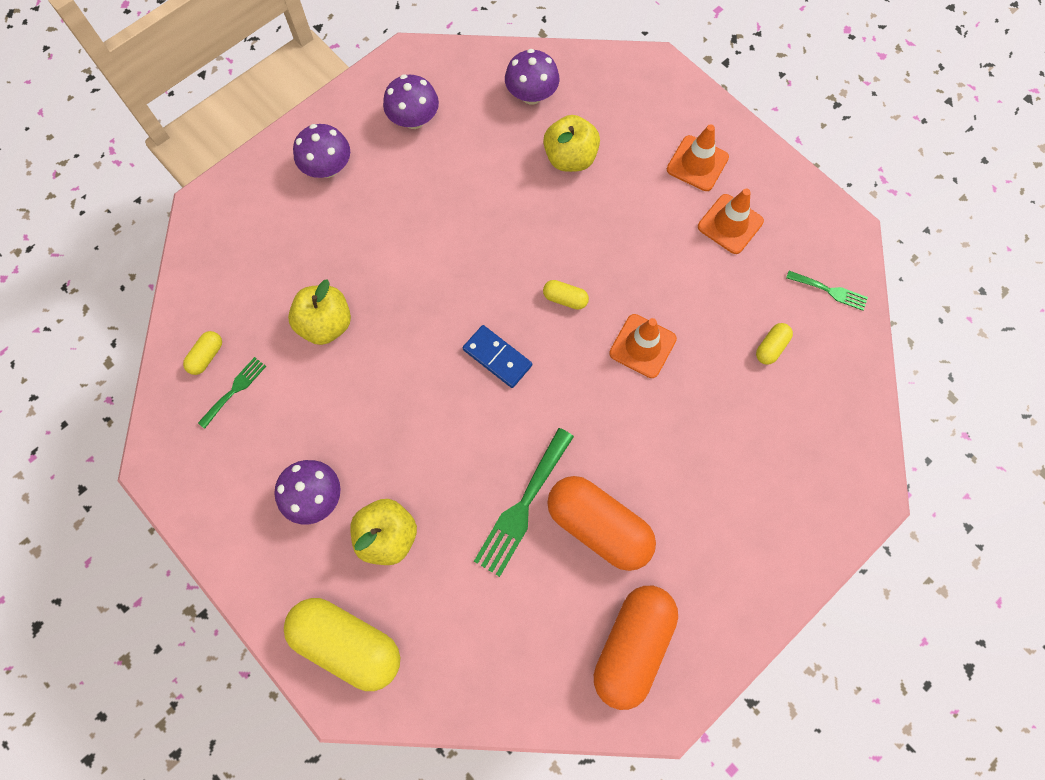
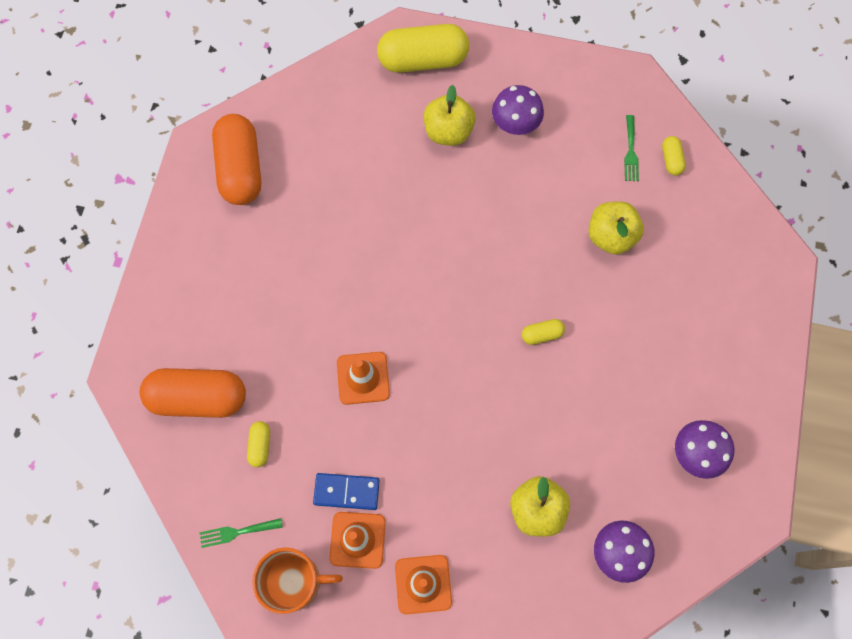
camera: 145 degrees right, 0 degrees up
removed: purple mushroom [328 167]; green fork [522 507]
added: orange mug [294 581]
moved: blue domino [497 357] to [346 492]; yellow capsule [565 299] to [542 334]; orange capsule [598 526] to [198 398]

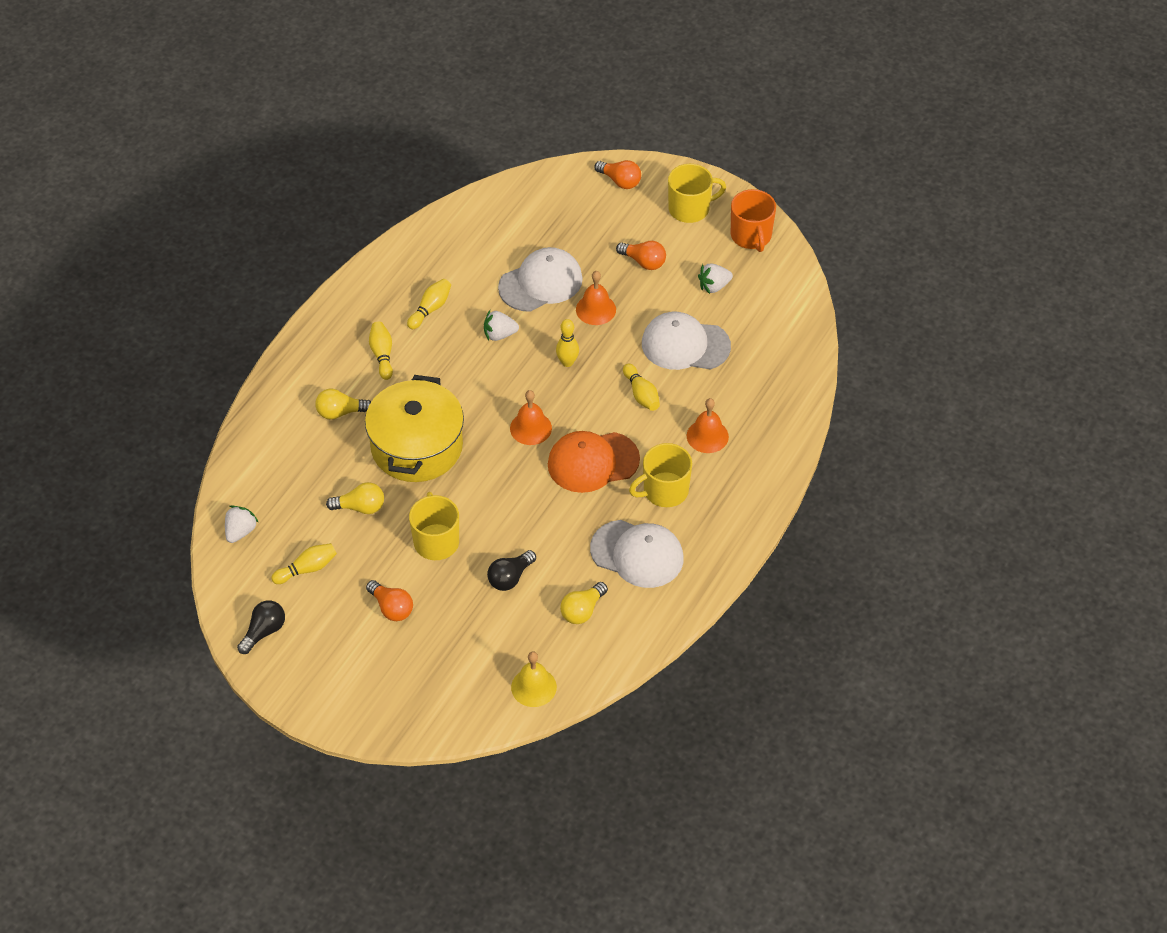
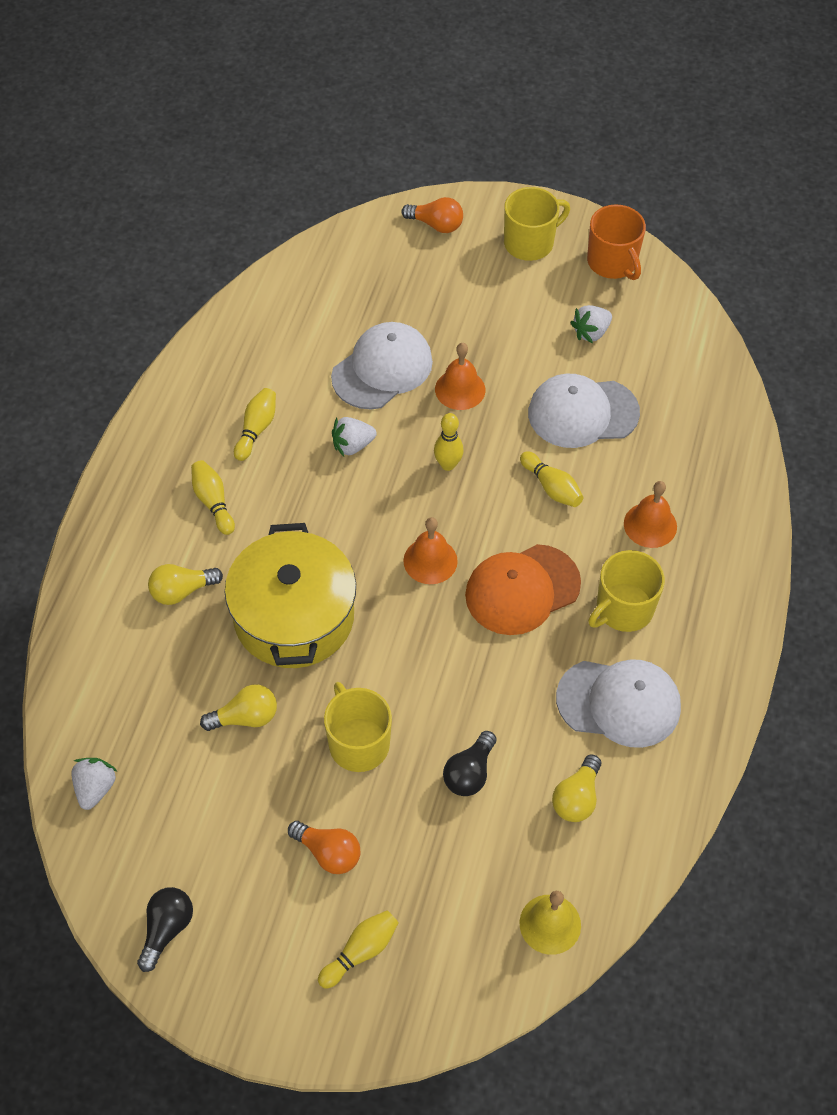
camera: 15 degrees left, 5 degrees up
removed: orange light bulb [643 262]
moved: yellow bowling pin [307 569] to [361 952]

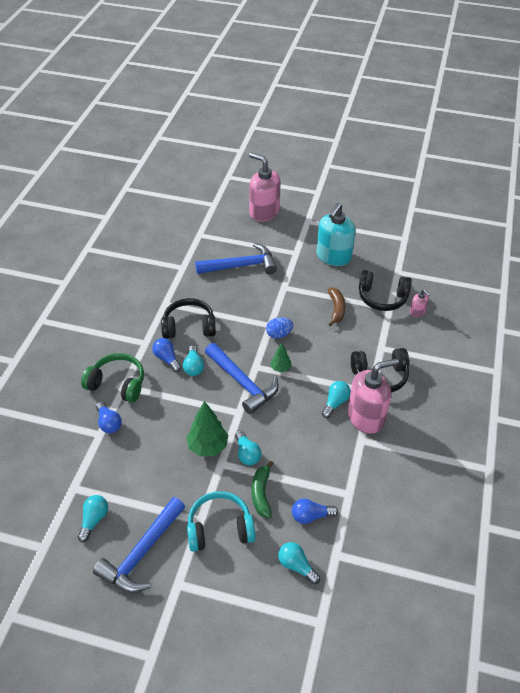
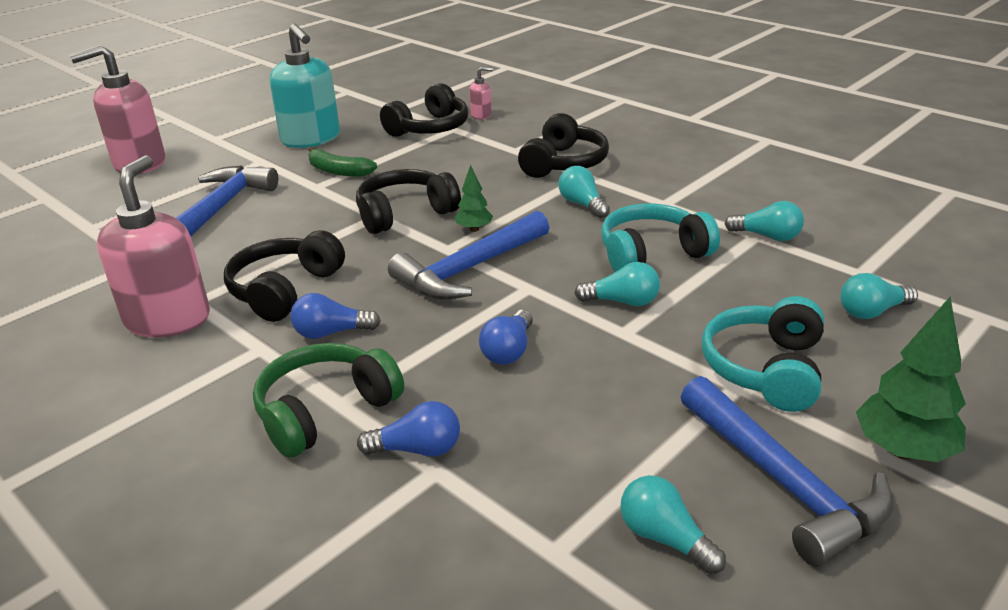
camera: 60 degrees left, 15 degrees down
removed: brown banana [336 309]
added: turquoise headphones [652 254]
moved: turquoise light bulb [193 367] to [767 236]; green tree [207 446] to [902 450]; green banana [261 493] to [338 171]; blue light bulb [311 516] to [509 350]; pink soap dispenser [366 417] to [168 319]
replaced: blue egg [279 334] to black headphones [405 214]
turned: blue hammer [242 383] = [469 269] 150 degrees clockwise

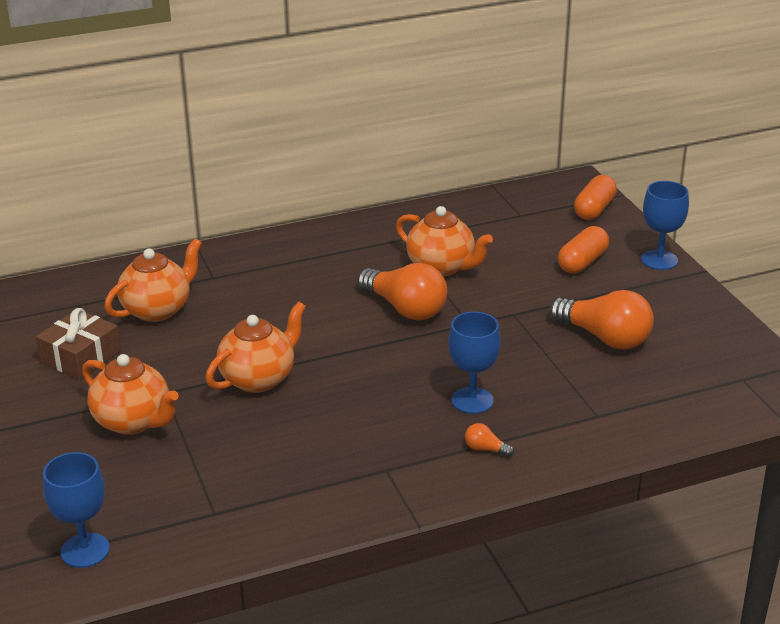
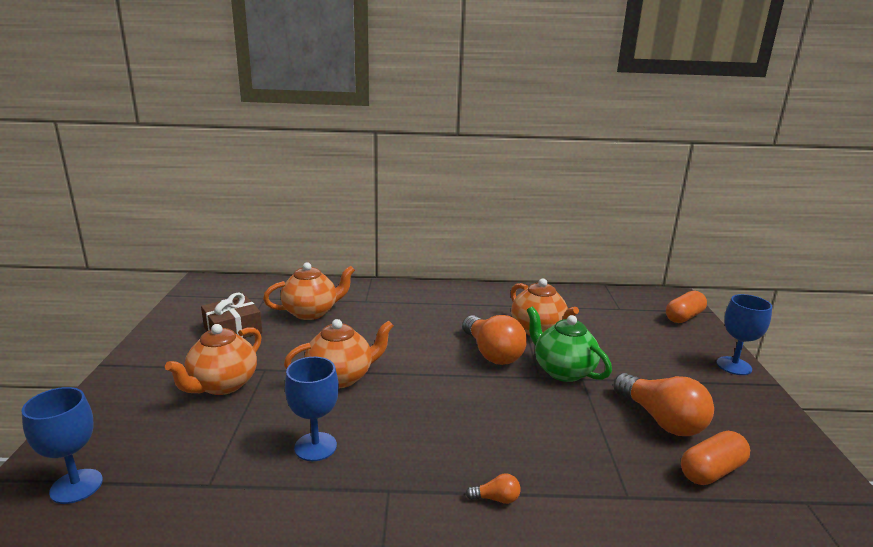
camera: 20 degrees right, 10 degrees down
added: green teapot [562 371]
moved: blue goblet [472 400] to [315 447]; orange capsule [582 262] to [711 471]
turned: orange teapot [133 421] = [222 385] 60 degrees clockwise; orange light bulb [485 449] = [496 499] 135 degrees clockwise

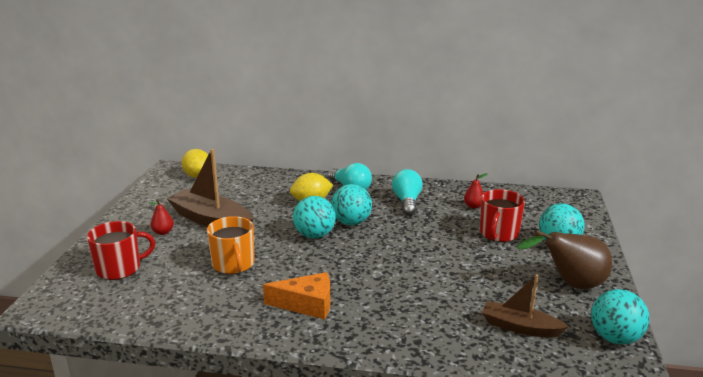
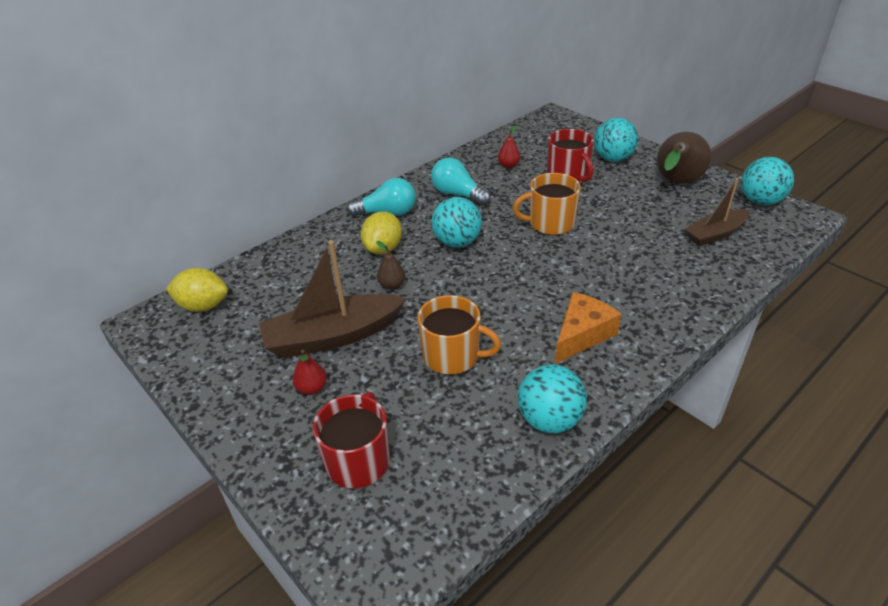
camera: 50 degrees left, 15 degrees up
added: brown pear [392 285]; orange mug [550 223]
moved: turquoise ball [314 235] to [549 420]

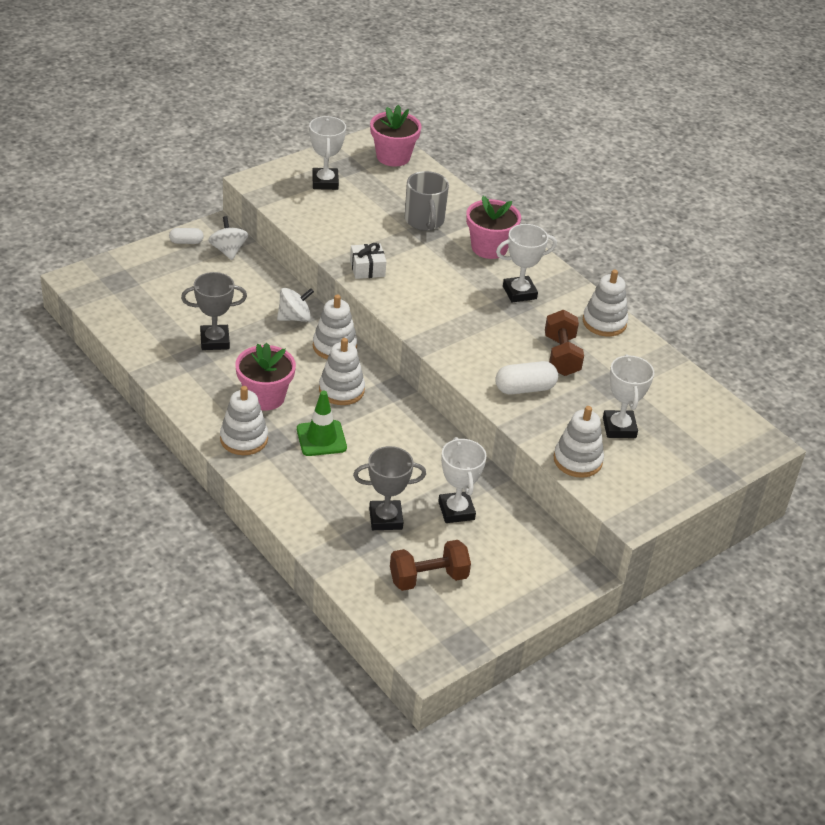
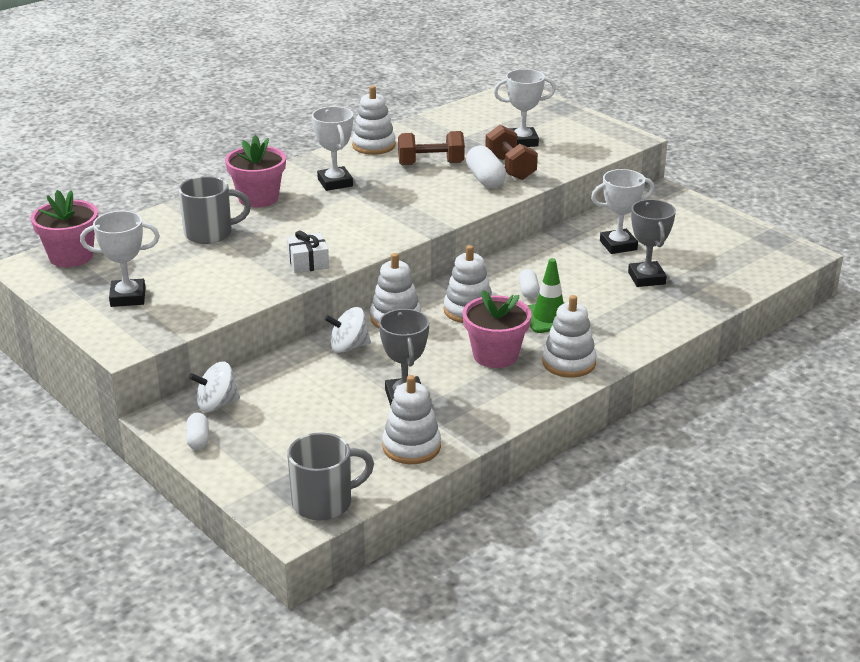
camera: 90 degrees left, 10 degrees down
added: grey mug [324 502]; white capsule [528 291]
moved: brown dumbbell [428 578] to [510 168]; white stacking toy [577 460] to [411 447]
turned: white spinning top [294 317] = [348 347] 75 degrees counterclockwise

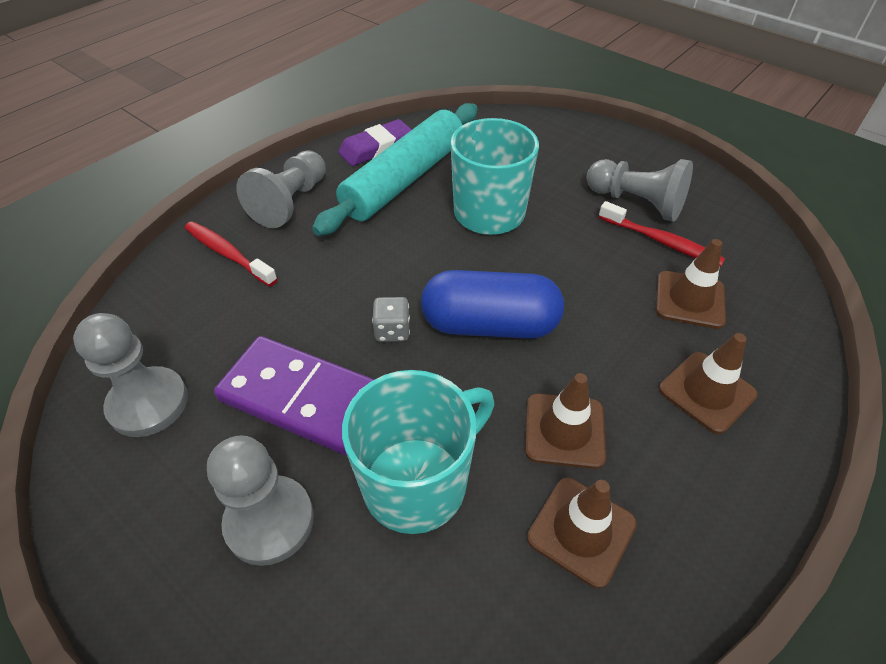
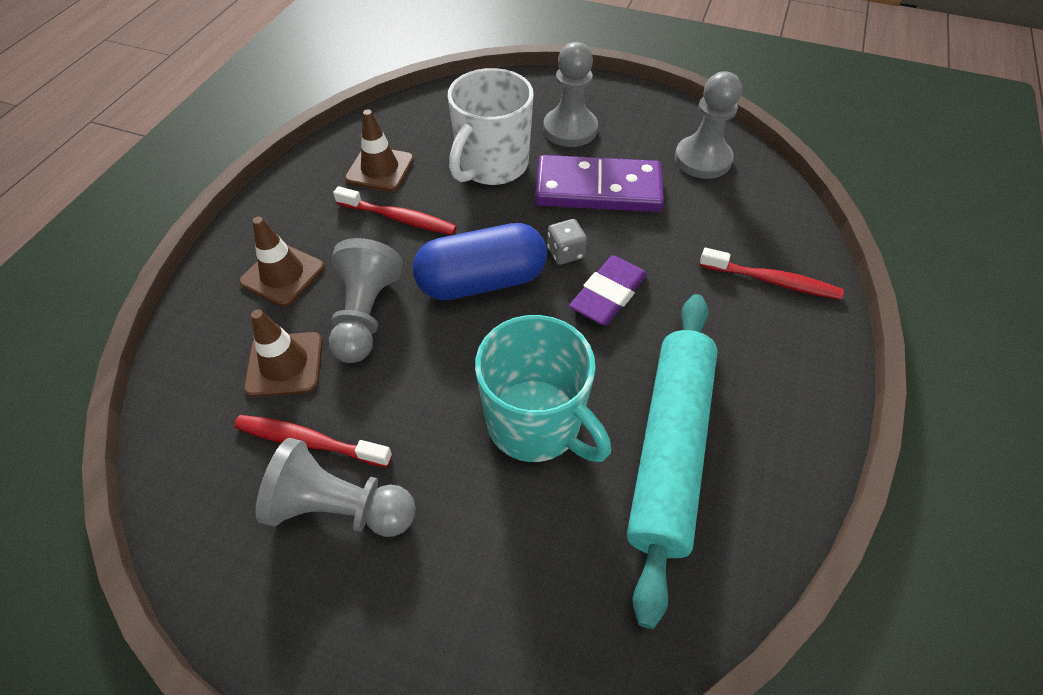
camera: 160 degrees right, 5 degrees up
moved: grey pawn [290 202] to [365 315]; purple eraser [376 148] to [608 294]
replaced: brown traffic cone [564 430] to red toothbrush [399 218]
recoloured: turquoise mug [417 483] to white mug [492 166]

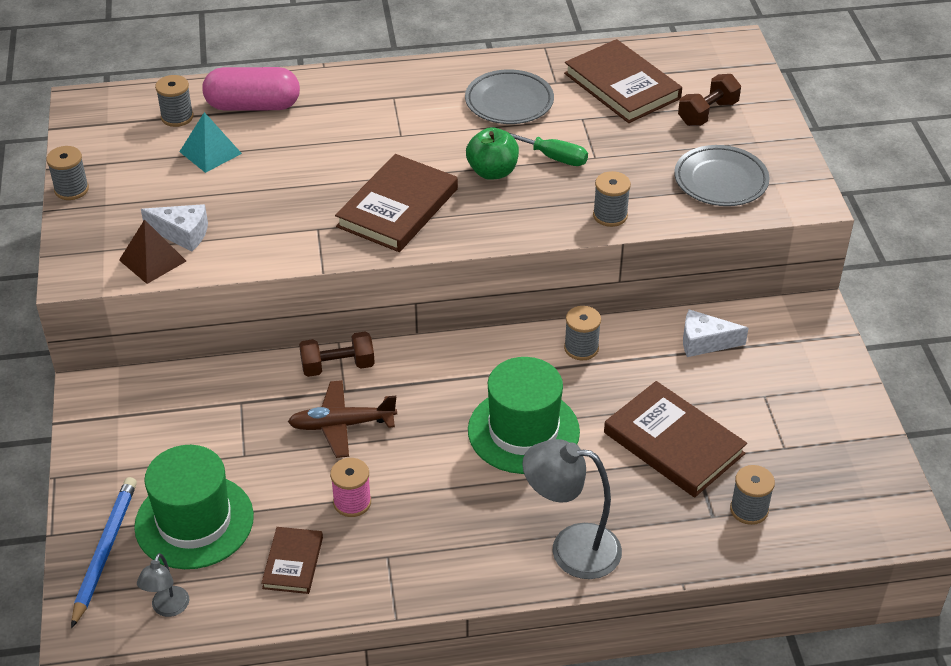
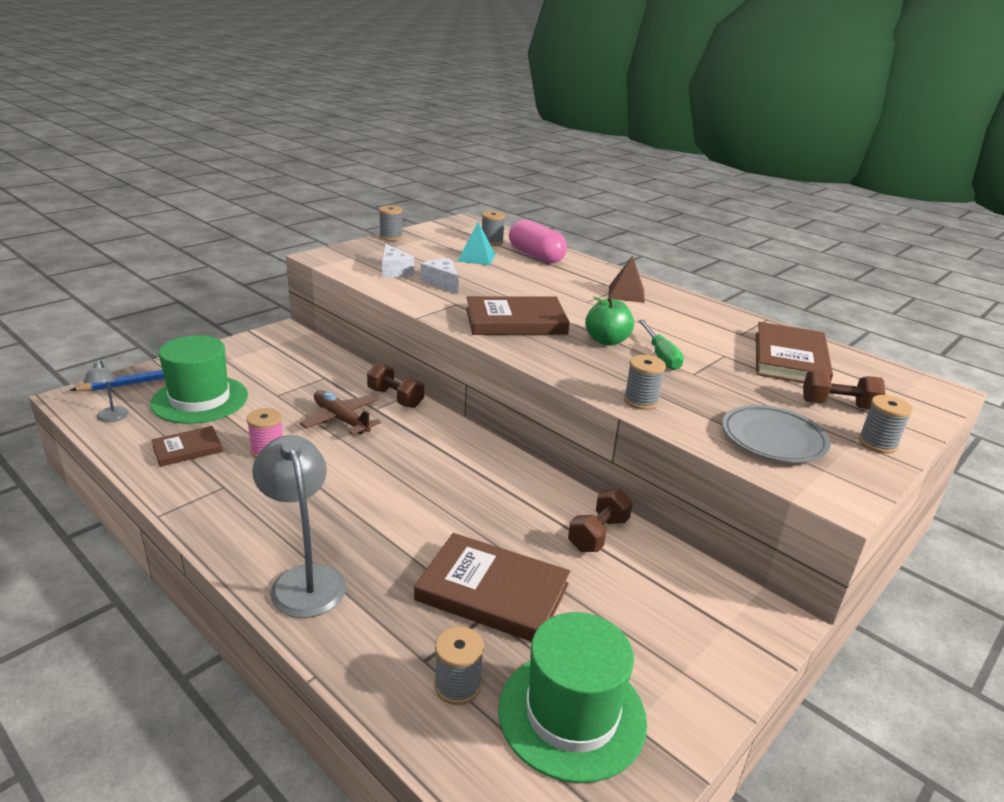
camera: 50 degrees right, 15 degrees down
removed: grey plate [509 102]
added: brown dumbbell [598 534]
moved: brown pyramid [152 260] to [626 294]; green hat [523 431] to [572 714]; grey spool [581 348] to [877 443]; white cheese [704 342] to [442 283]
turned: grey lamp [168 608] = [111 418] 75 degrees counterclockwise; brown book [673 443] = [492 592] 75 degrees counterclockwise

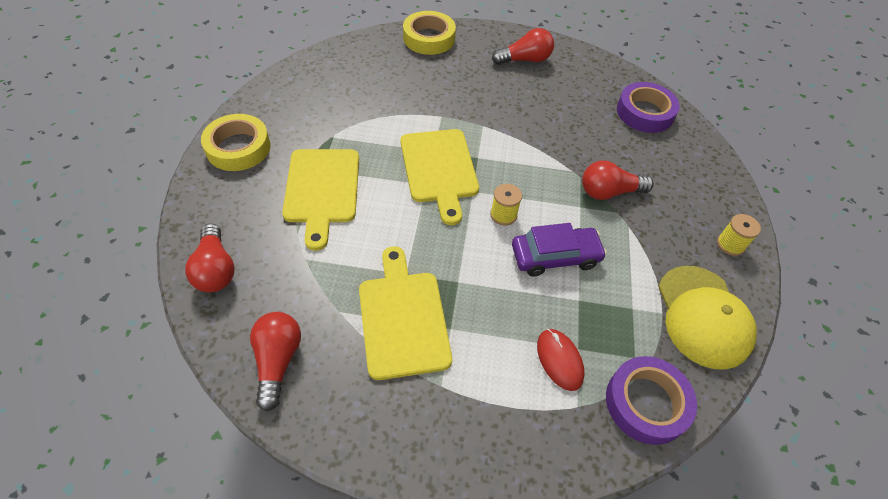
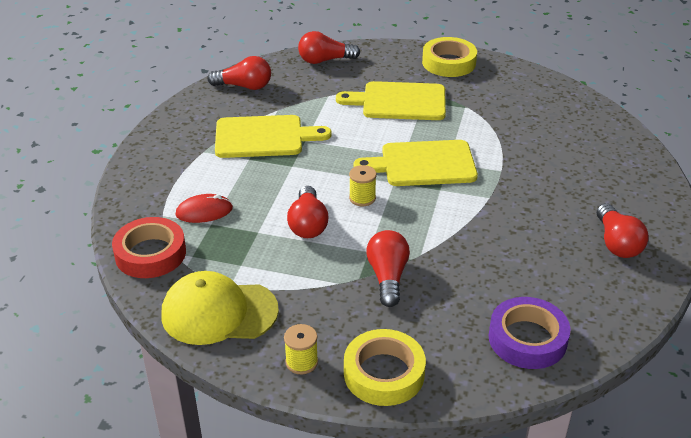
camera: 100 degrees right, 15 degrees down
moved: yellow tape [429 38] to [384 373]
replaced: purple car [555 257] to red light bulb [308 224]
recoloured: purple tape [646 403] to red tape [150 254]

